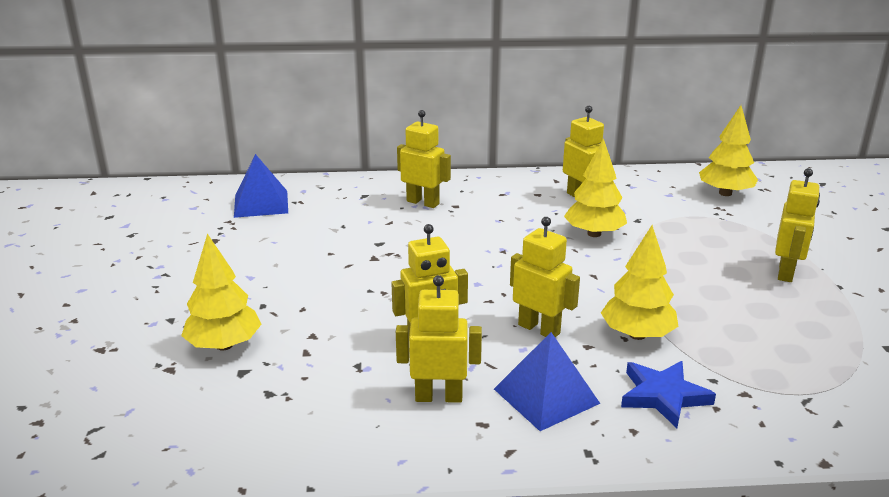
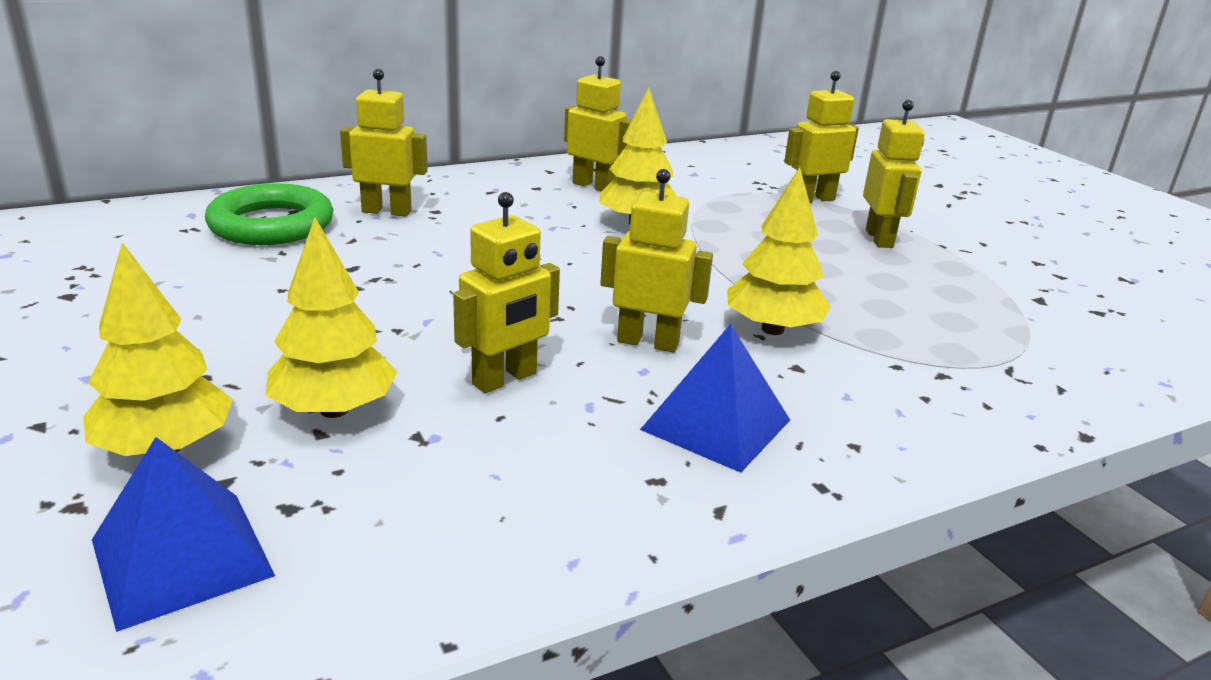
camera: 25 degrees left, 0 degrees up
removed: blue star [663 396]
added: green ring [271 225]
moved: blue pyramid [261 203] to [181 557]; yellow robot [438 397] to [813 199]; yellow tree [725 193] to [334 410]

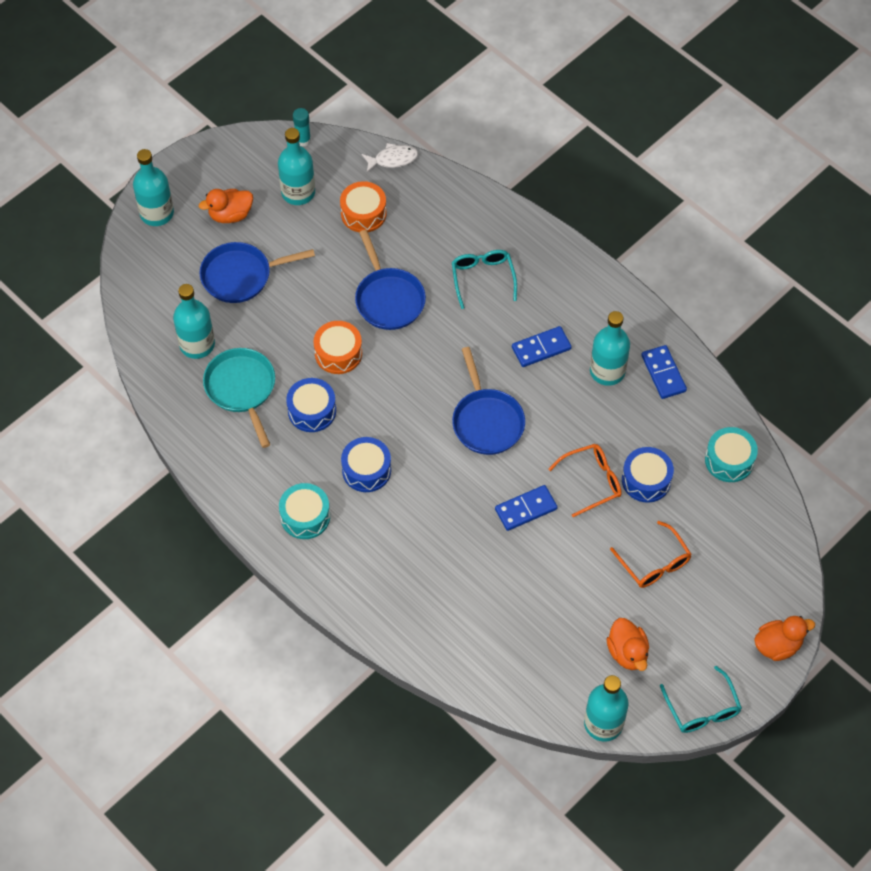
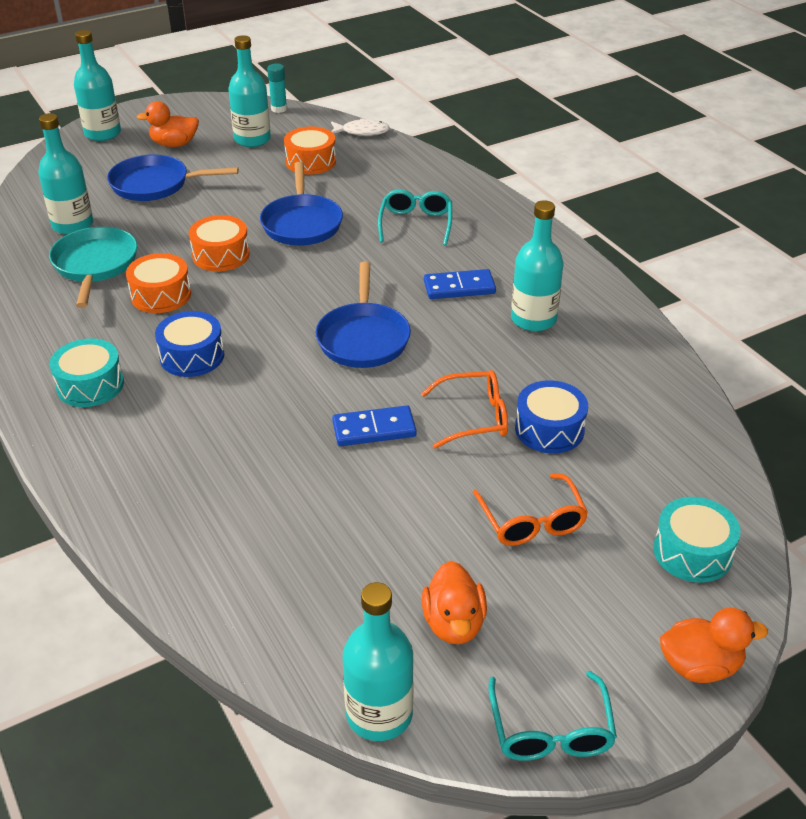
camera: 15 degrees right, 20 degrees down
removed: blue domino [663 373]
moved: turquoise drum [729 460] to [692 552]
recoloured: blue drum [312 411] to orange drum [161 295]

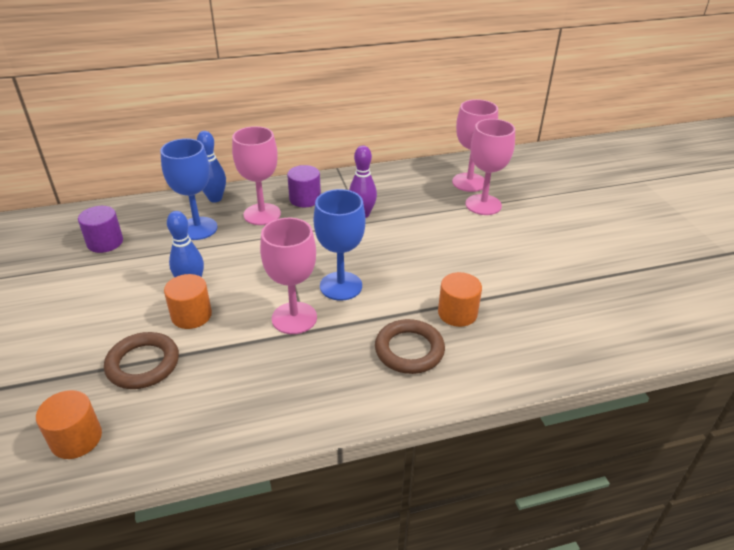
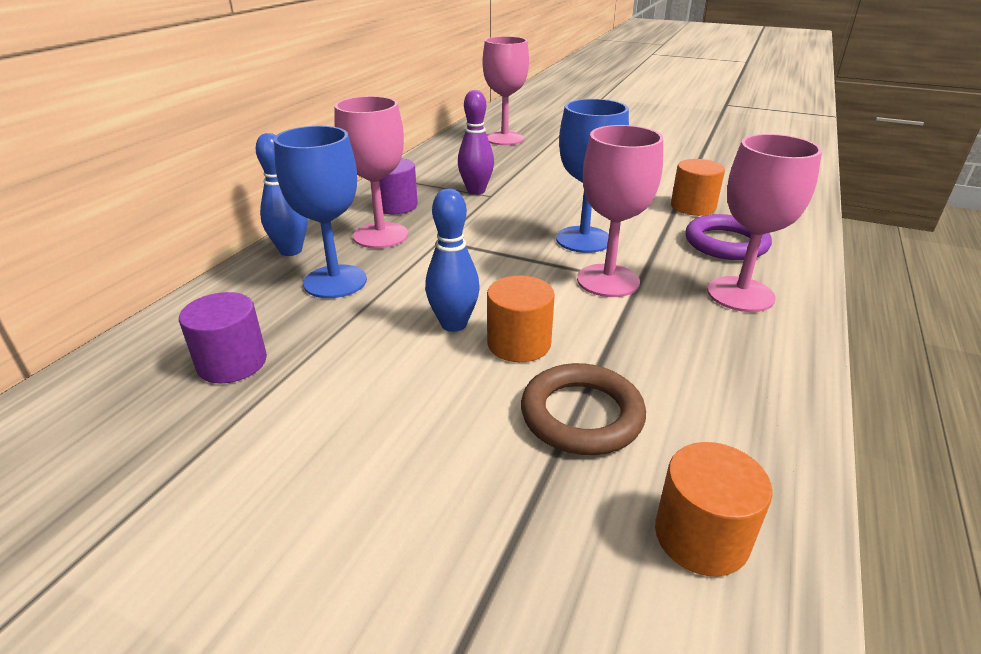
camera: 50 degrees left, 5 degrees down
moved: pink goblet [483 205] to [740 294]
recoloured: brown ring [409 350] to purple ring [726 243]

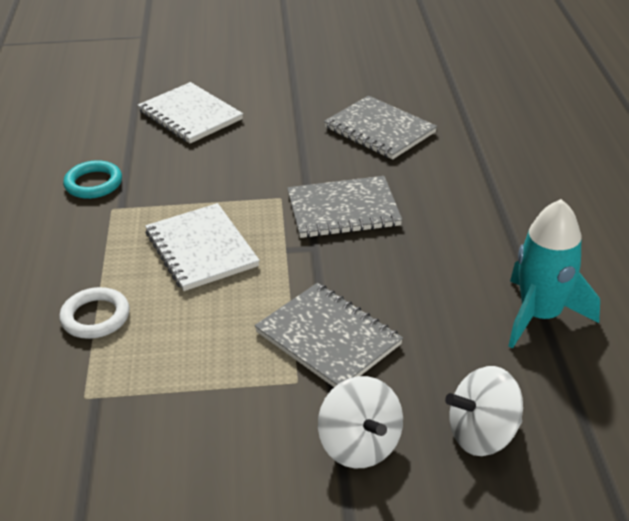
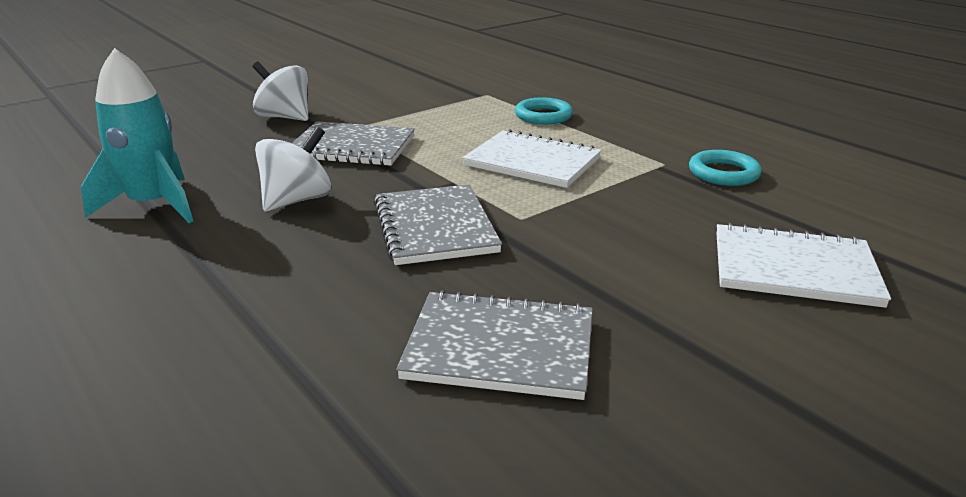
camera: 145 degrees right, 10 degrees down
moved: white spinning top [482 434] to [297 200]
recoloured: white ring [95 317] to turquoise ring [543 116]
turned: grey notebook [343 210] = [434 227] 60 degrees counterclockwise

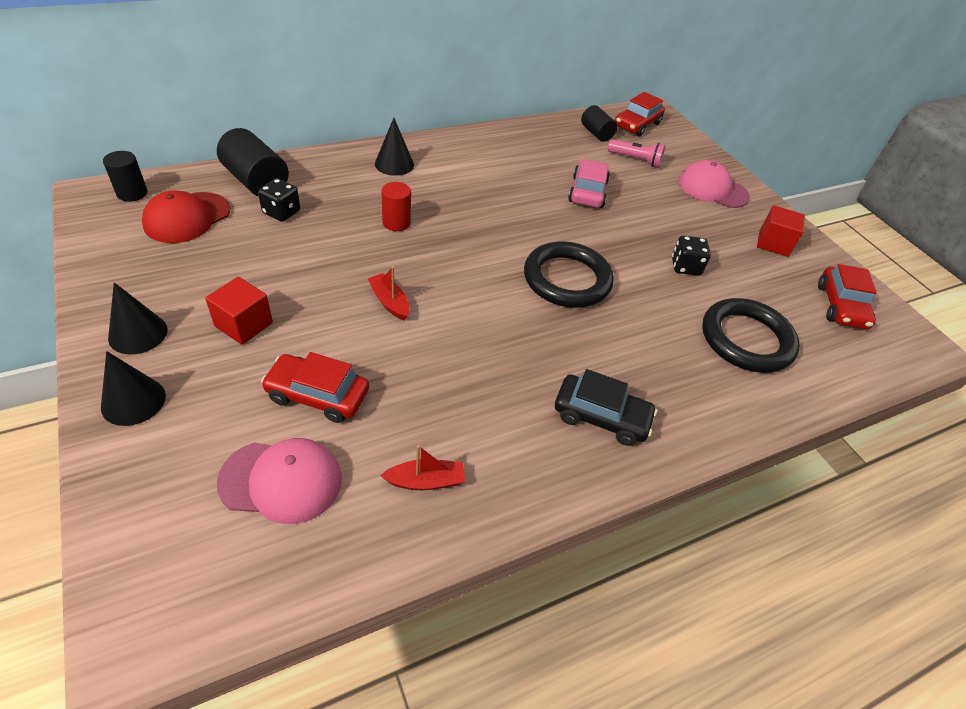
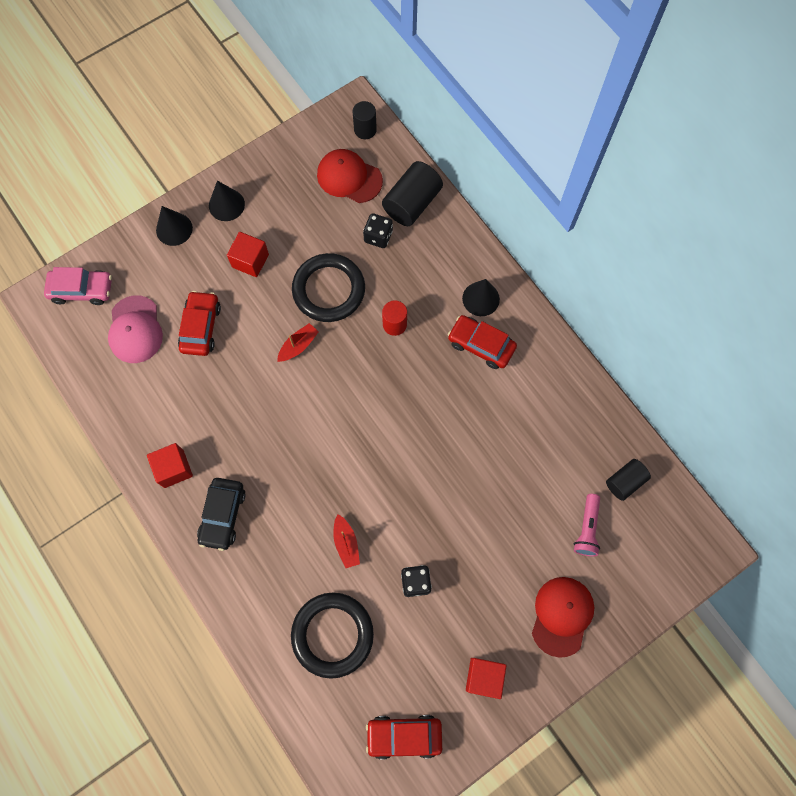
camera: 85 degrees right, 25 degrees up
added: red cube [174 468]
moved: red boat [426 481] to [346 543]; black ring [567 279] to [329 290]; pink car [587 192] to [82 290]; red car [637 124] to [481 345]
recoloured: pink cap [712 189] to red cap [562 616]

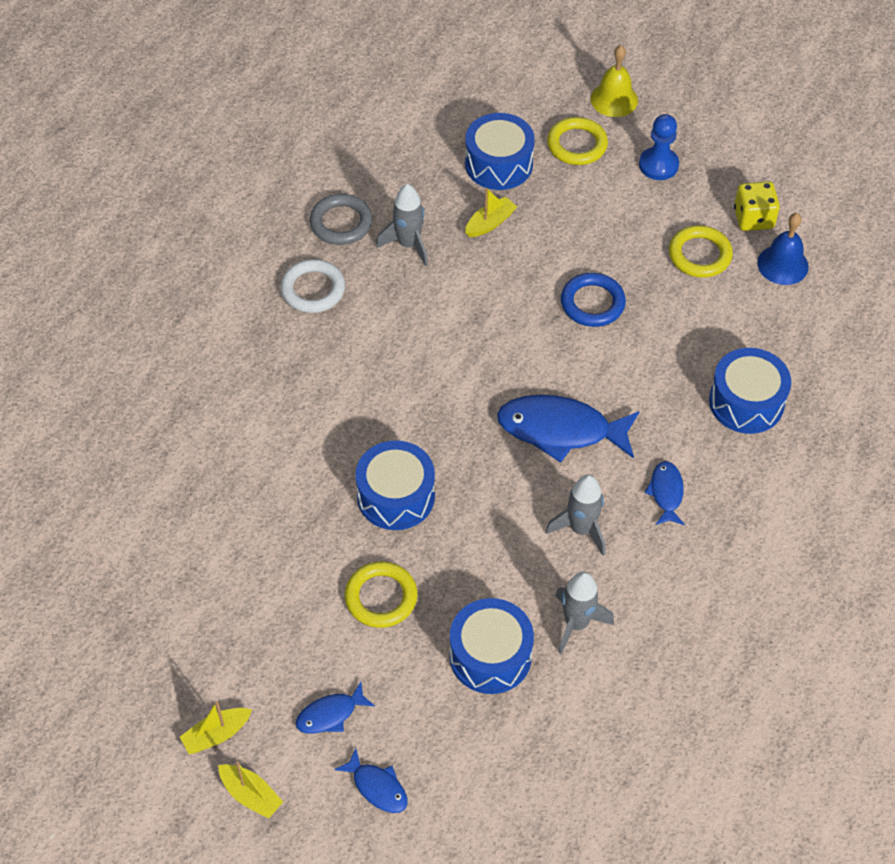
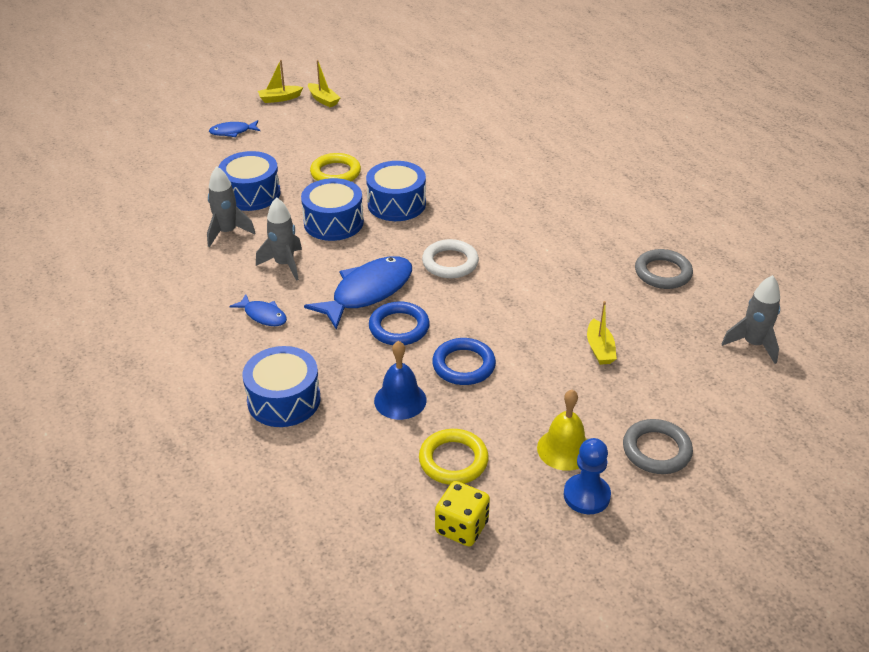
camera: 125 degrees right, 15 degrees down
removed: blue fish [330 714]
added: blue ring [399 327]
moved: white ring [313 289] to [450 262]; grey rocket [408 244] to [753 344]; blue drum [498 164] to [333 222]; yellow bell [614 99] to [564 449]; blue bell [782 264] to [400 400]
recoloured: yellow ring [577 145] to grey ring [656 450]
turned: yellow boat [216 735] = [323 100] 135 degrees clockwise

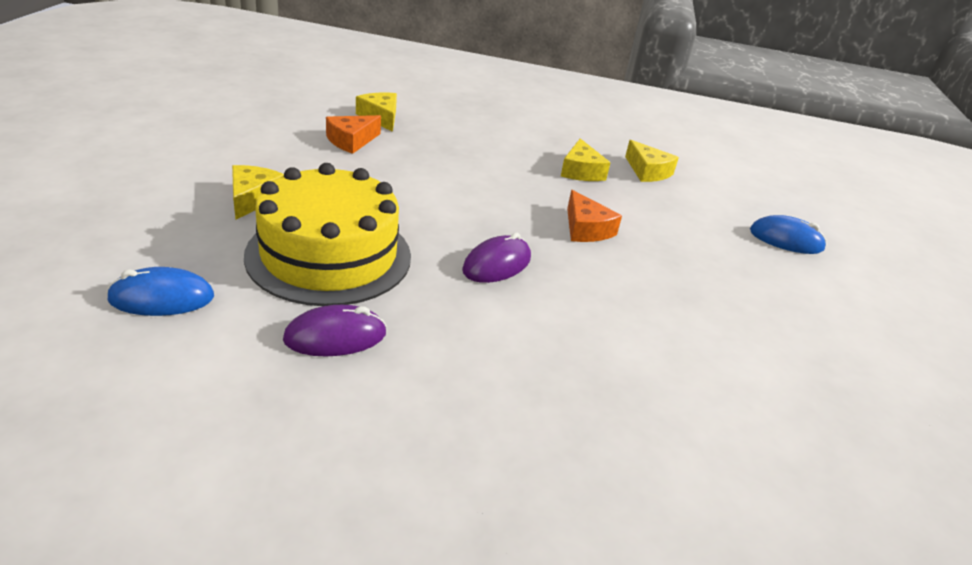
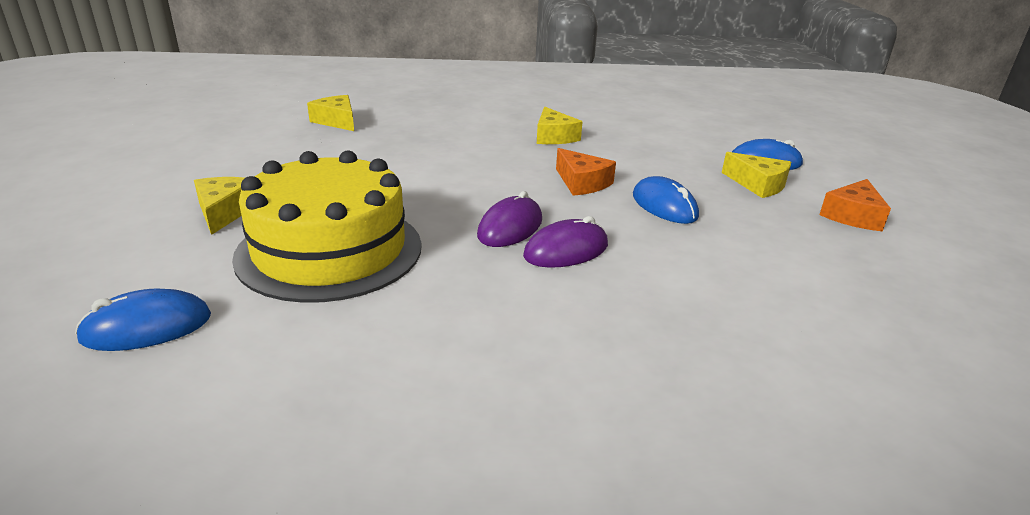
camera: 10 degrees left, 5 degrees down
added: blue mouse [664 206]
moved: purple mouse [335 336] to [566 251]; orange cheese [351 141] to [853 216]; yellow cheese [647 171] to [758 184]

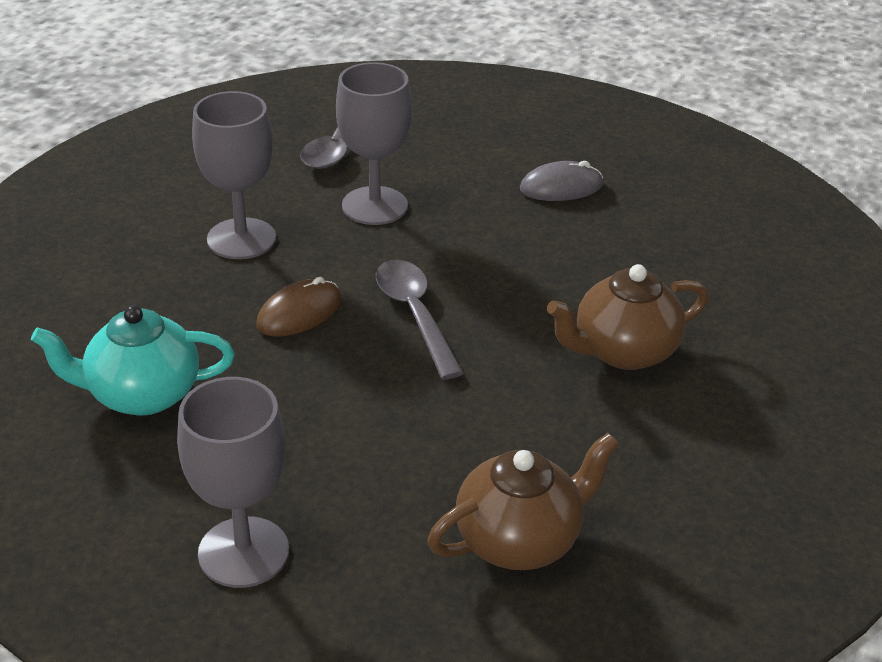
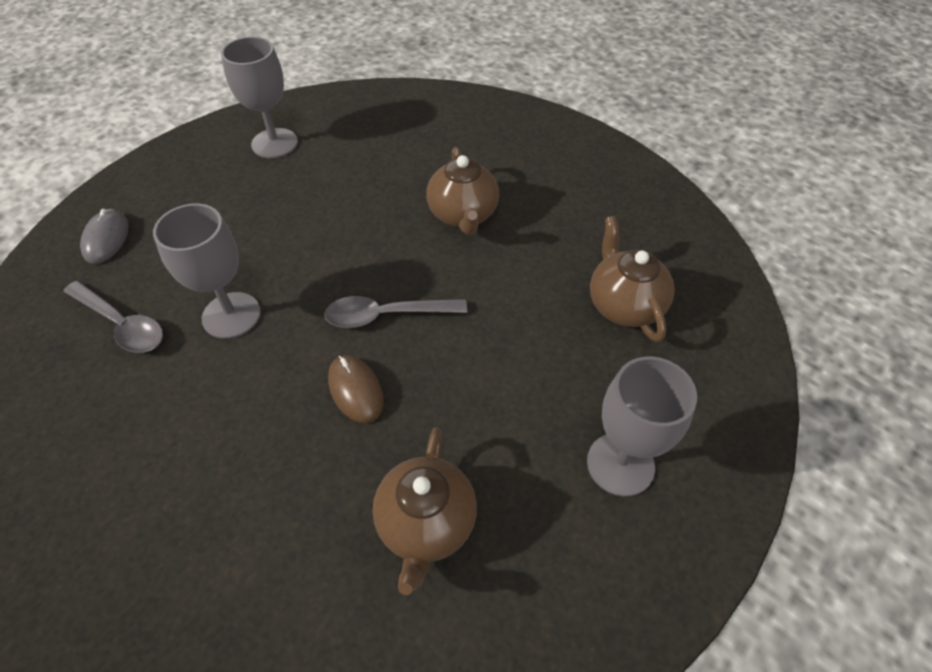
camera: 75 degrees left, 15 degrees up
moved: grey goblet [241 239] to [274 143]; grey mouse [561 187] to [106 239]
recoloured: turquoise teapot [142 394] to brown teapot [426 524]

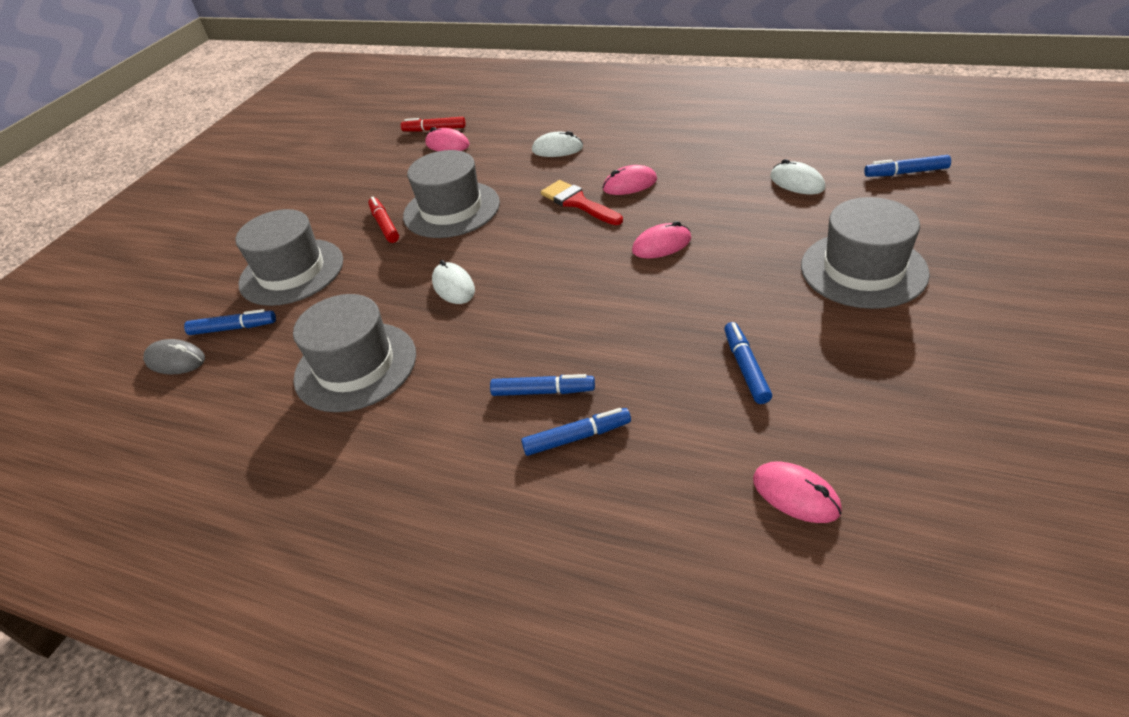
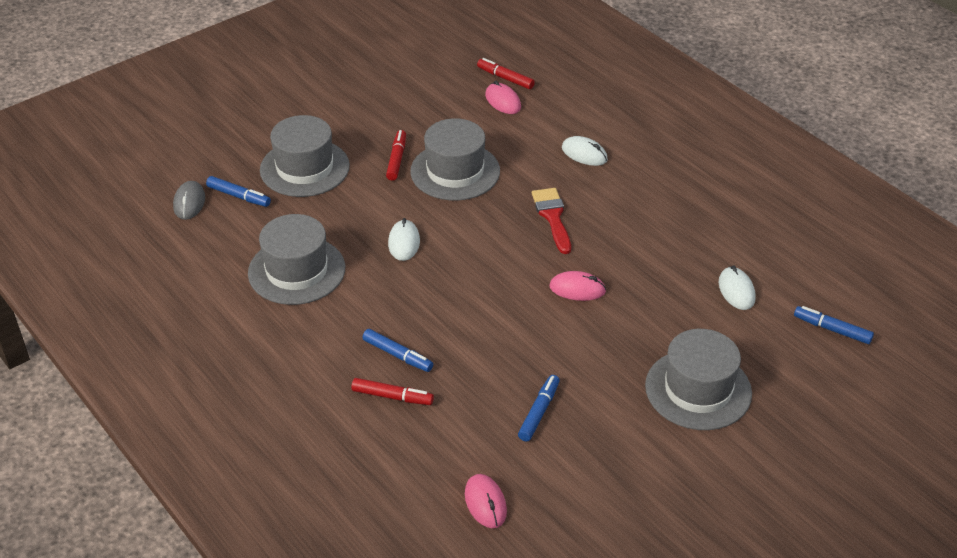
camera: 25 degrees right, 0 degrees up
removed: pink mouse [629 184]
recoloured: blue marker [577 437] to red marker [392 396]
turned: grey mouse [176 360] = [189 202] 45 degrees clockwise

